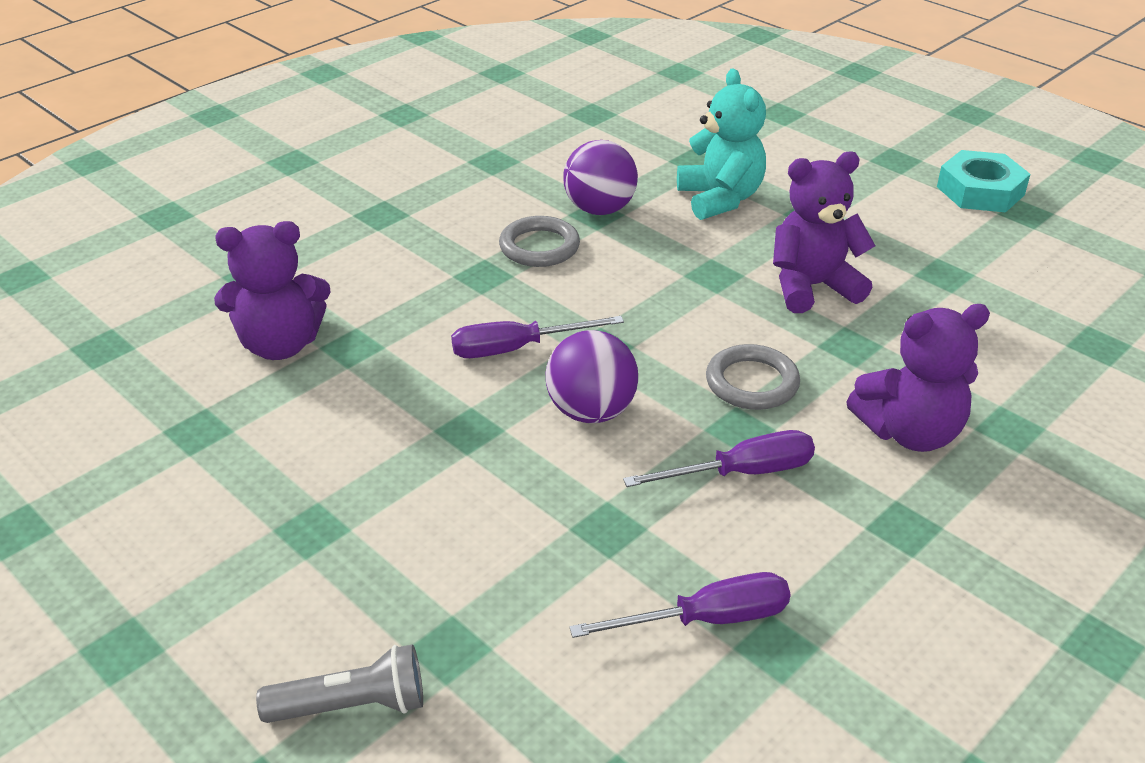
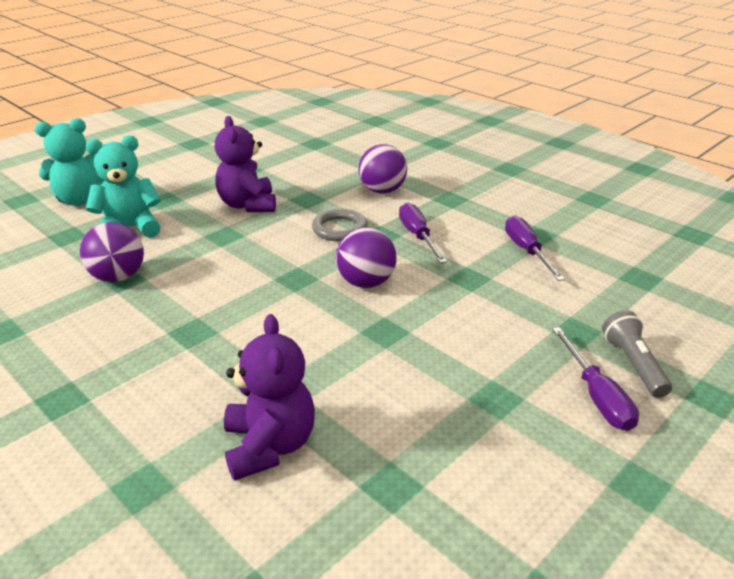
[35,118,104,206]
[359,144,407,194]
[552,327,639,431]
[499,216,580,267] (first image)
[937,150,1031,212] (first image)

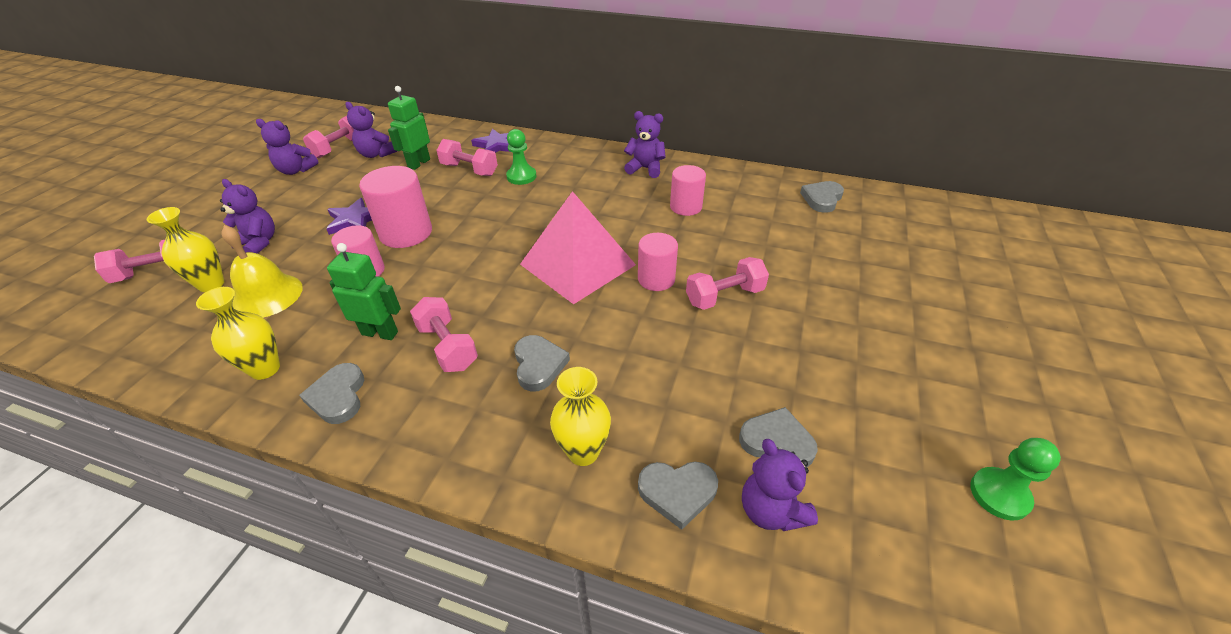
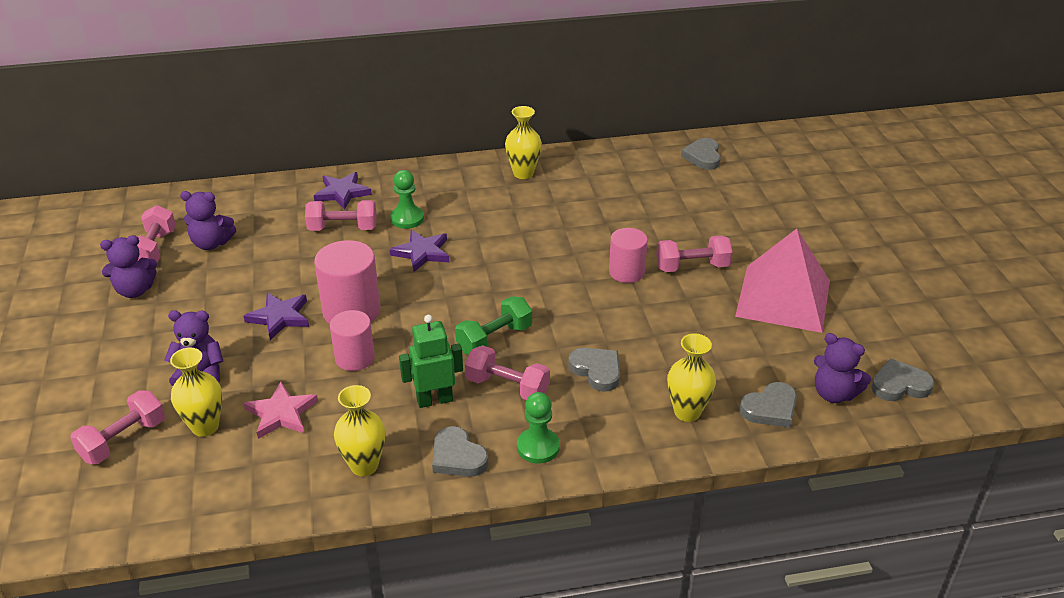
[244,382,318,439]
[390,230,449,272]
[455,296,532,354]
[505,106,542,179]
[517,392,560,464]
[656,235,733,272]
[735,229,830,333]
[871,358,934,401]
[388,86,430,170] (first image)
[670,165,706,216] (first image)

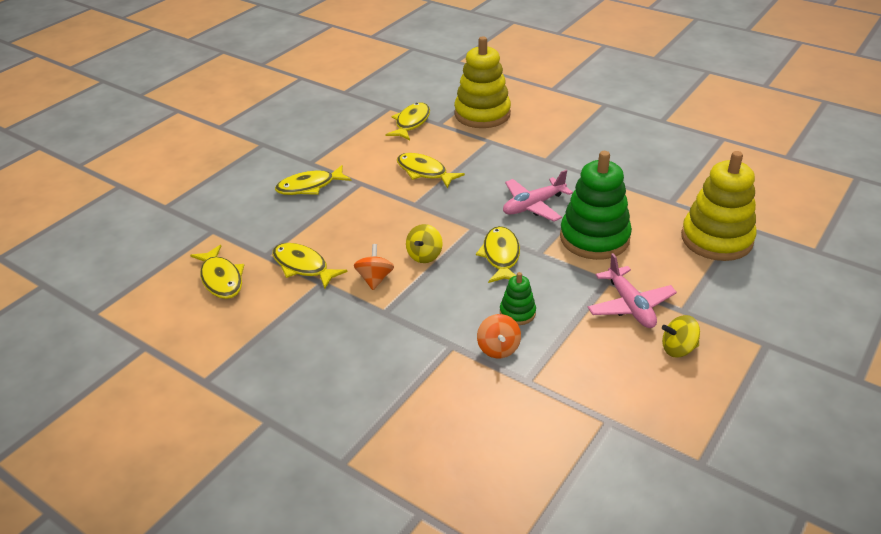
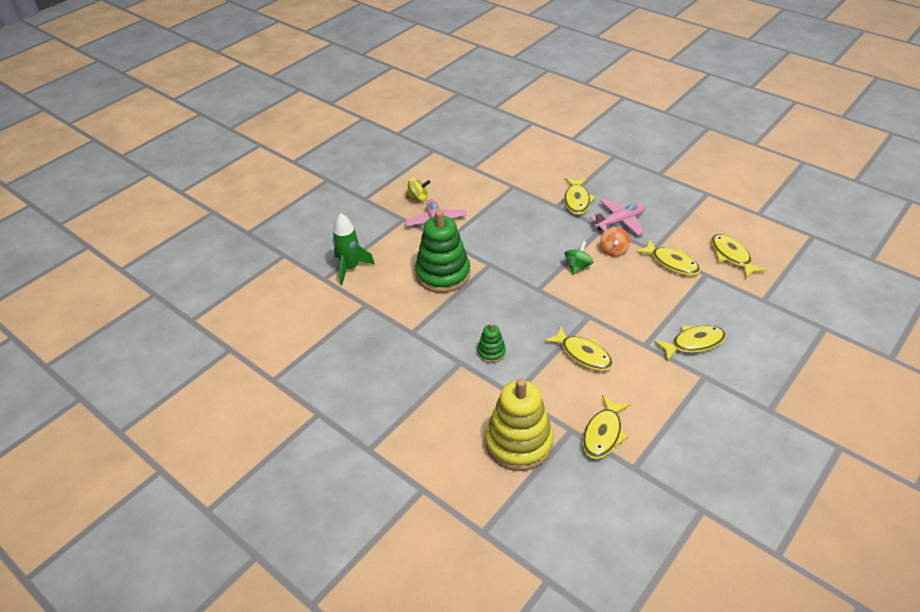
[332,213,375,285]
[477,323,506,363]
[564,178,596,215]
[565,241,593,275]
[590,198,645,235]
[477,314,521,358] (first image)

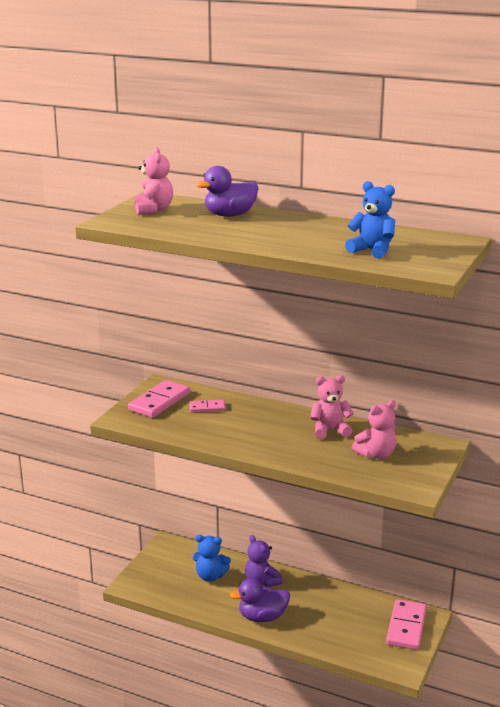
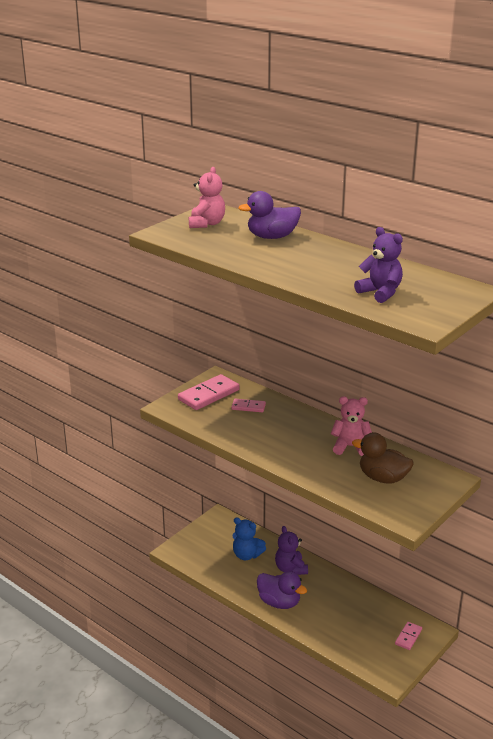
[257,571,307,609]
[352,432,414,484]
[354,227,403,303]
[395,622,422,650]

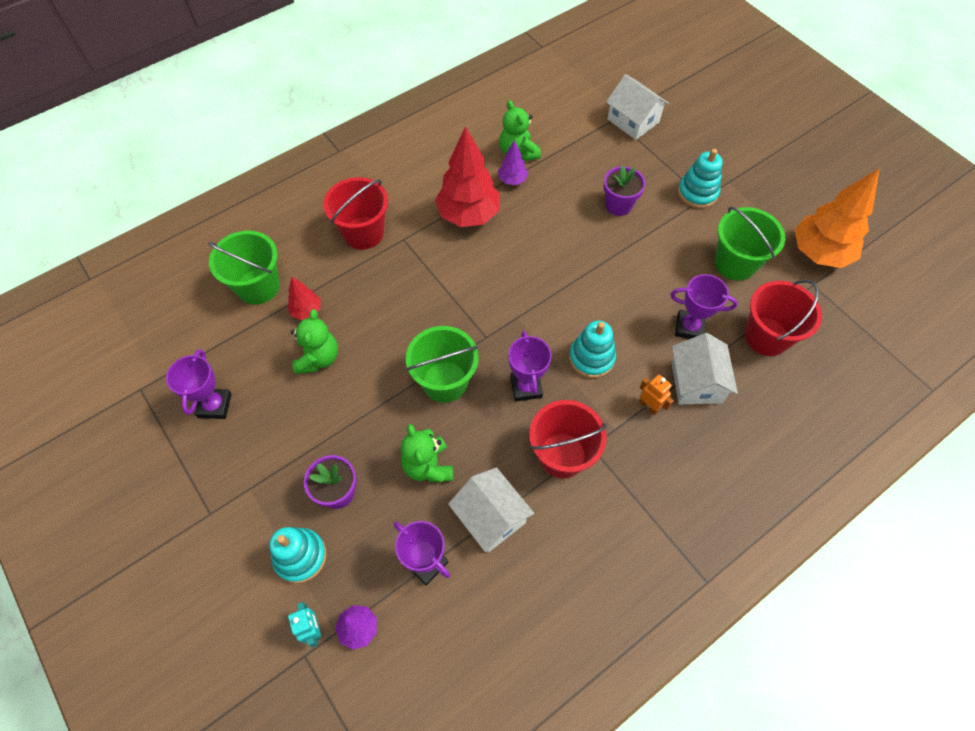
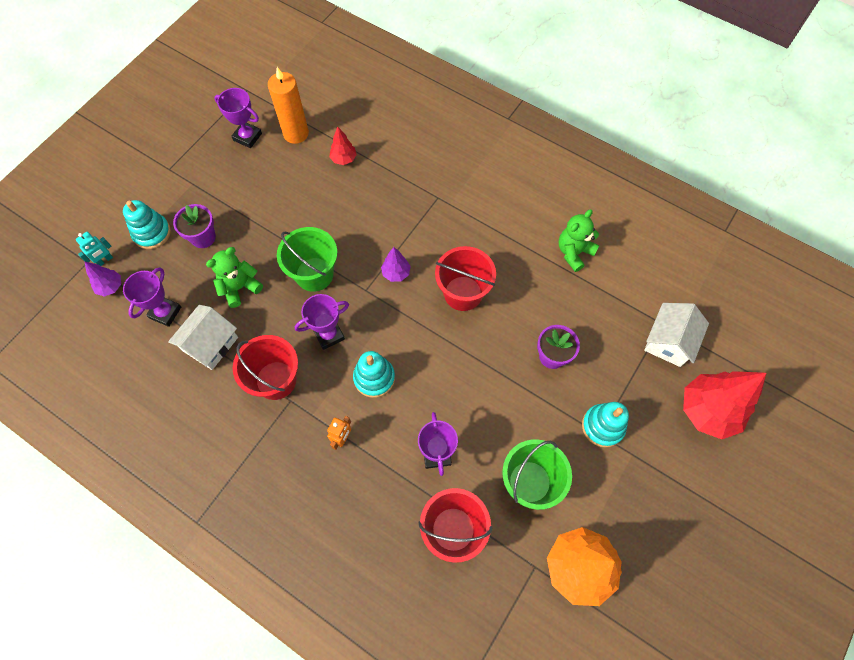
[214,88,262,148]
[268,67,309,144]
[381,247,411,282]
[435,246,496,311]
[683,371,766,439]
[208,231,280,305] (first image)
[291,309,338,374] (first image)
[671,333,738,404] (first image)

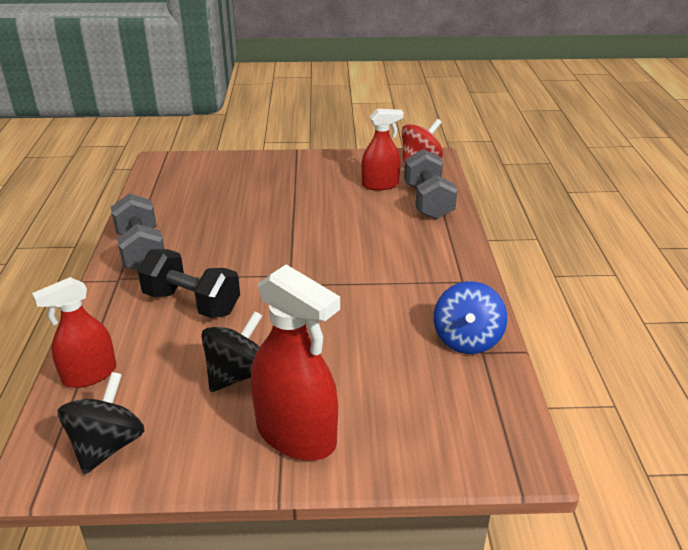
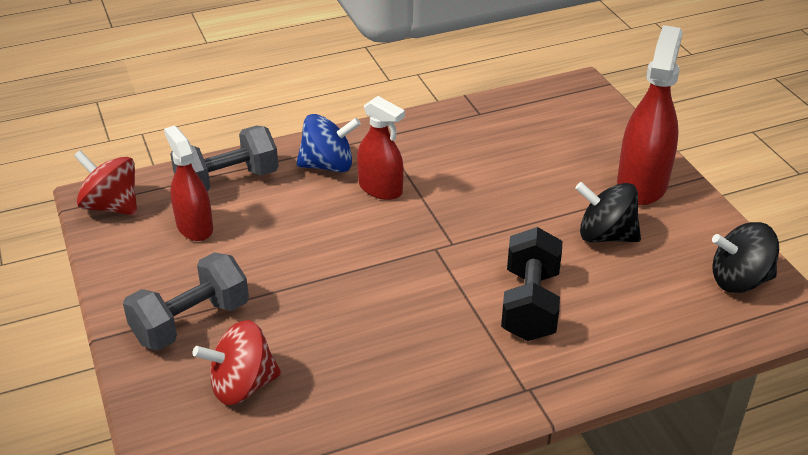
[123,252,249,351]
[192,320,281,405]
[296,114,361,172]
[357,96,405,200]

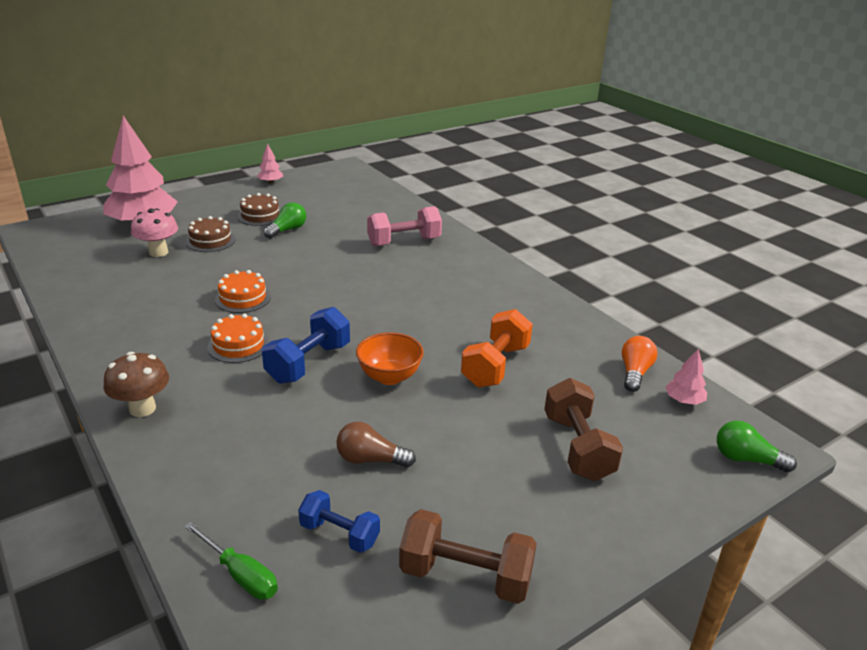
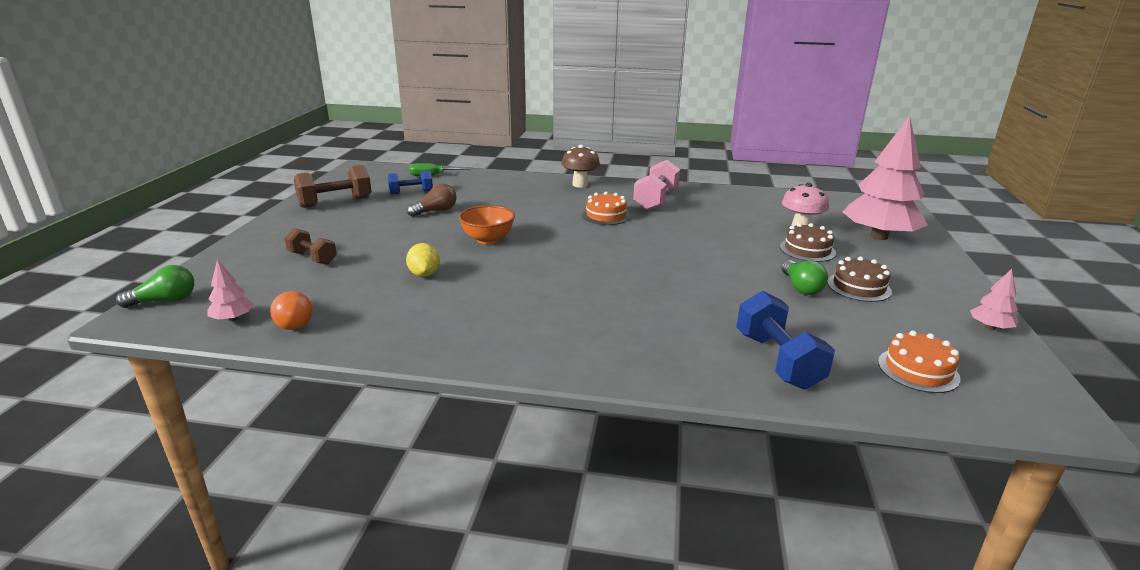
[284,228,337,265]
[406,243,440,277]
[633,160,680,210]
[737,291,835,390]
[878,331,961,393]

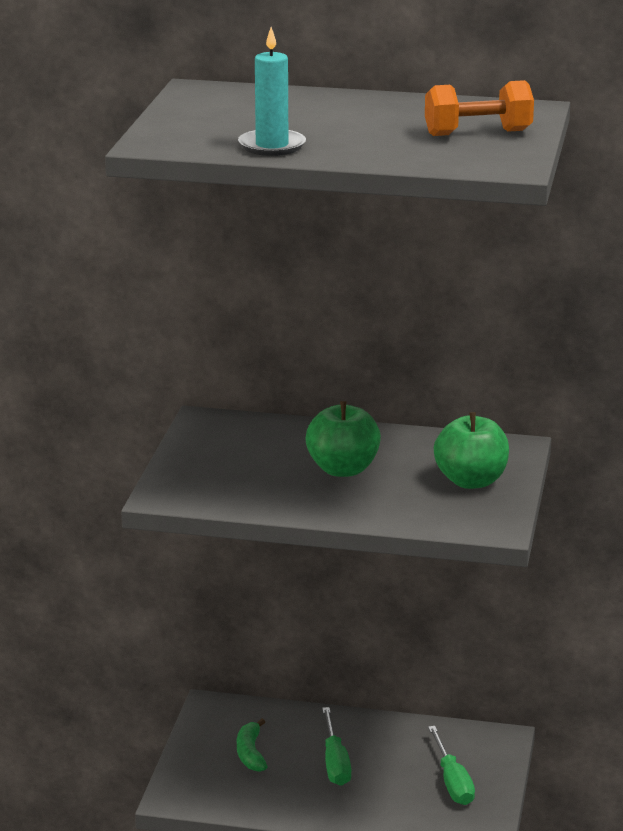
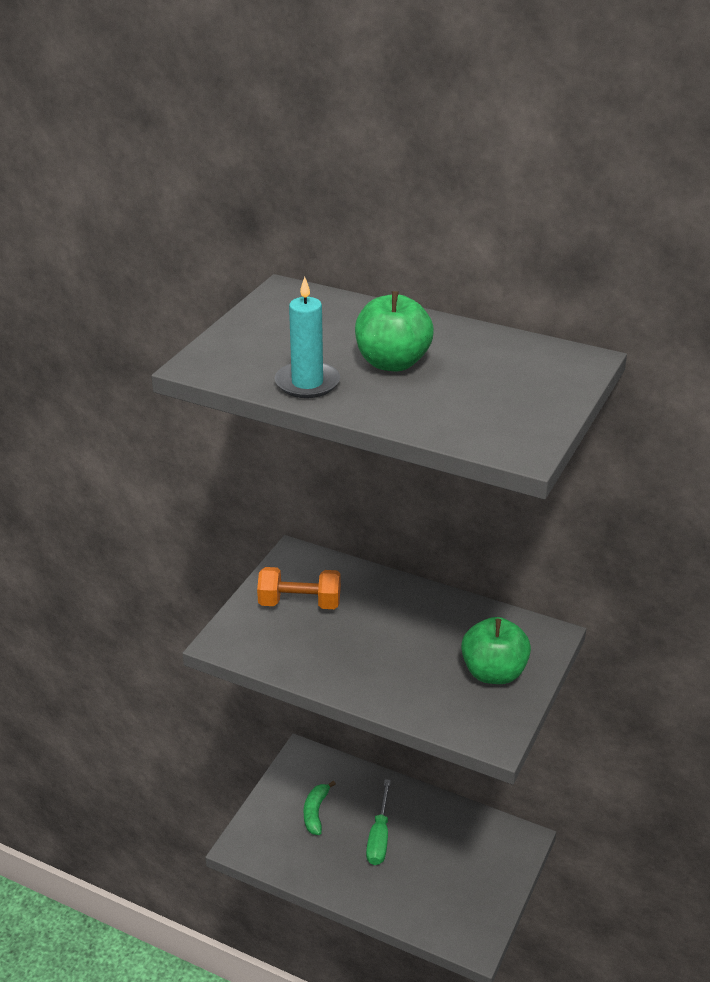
[257,567,341,609]
[355,291,434,371]
[428,726,475,805] (first image)

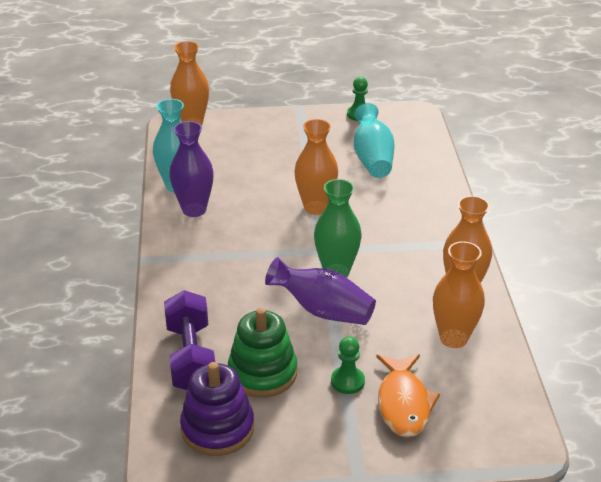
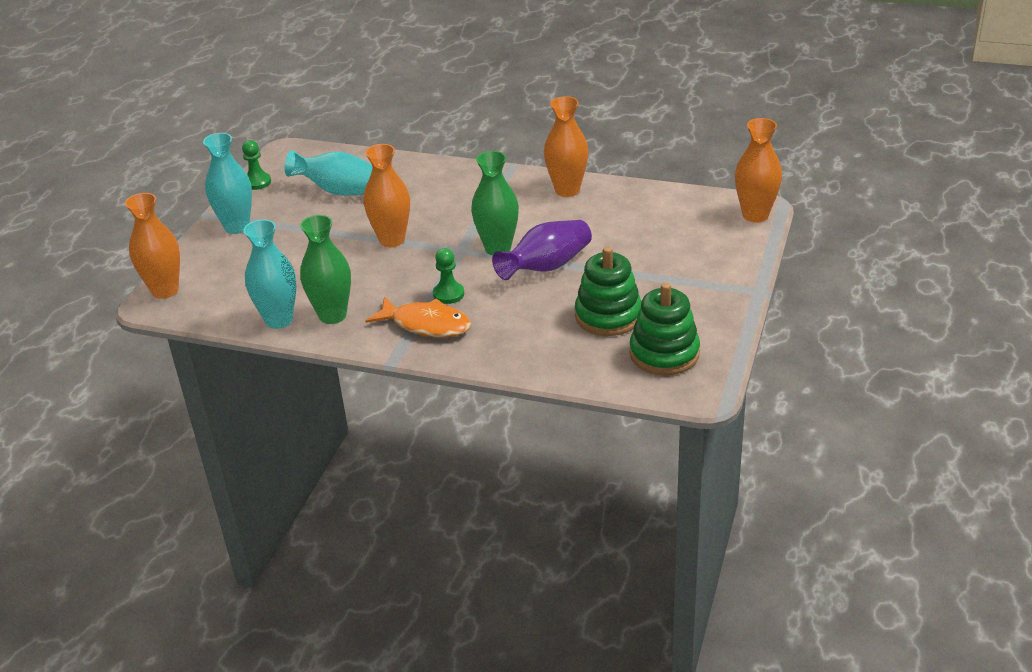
[203,133,252,234]
[300,215,351,324]
[365,296,471,337]
[433,248,464,304]
[630,283,700,375]
[735,118,782,223]
[164,290,215,390] (first image)

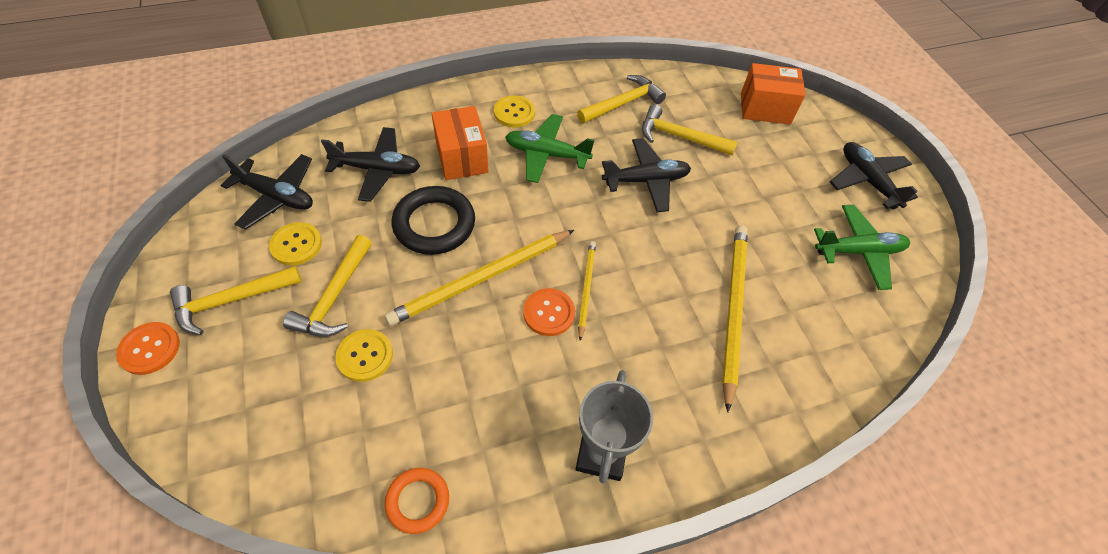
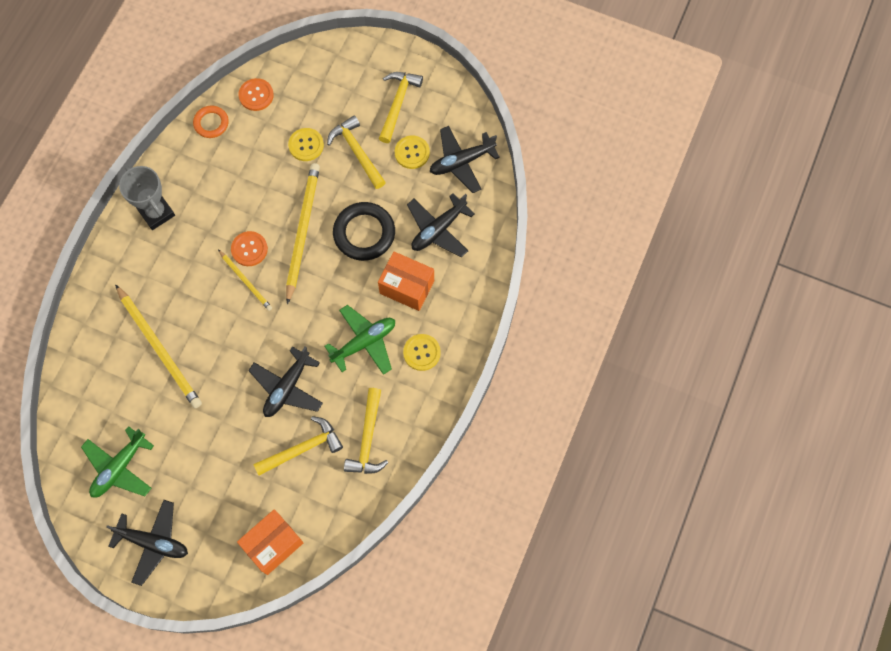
[238,78,274,111]

